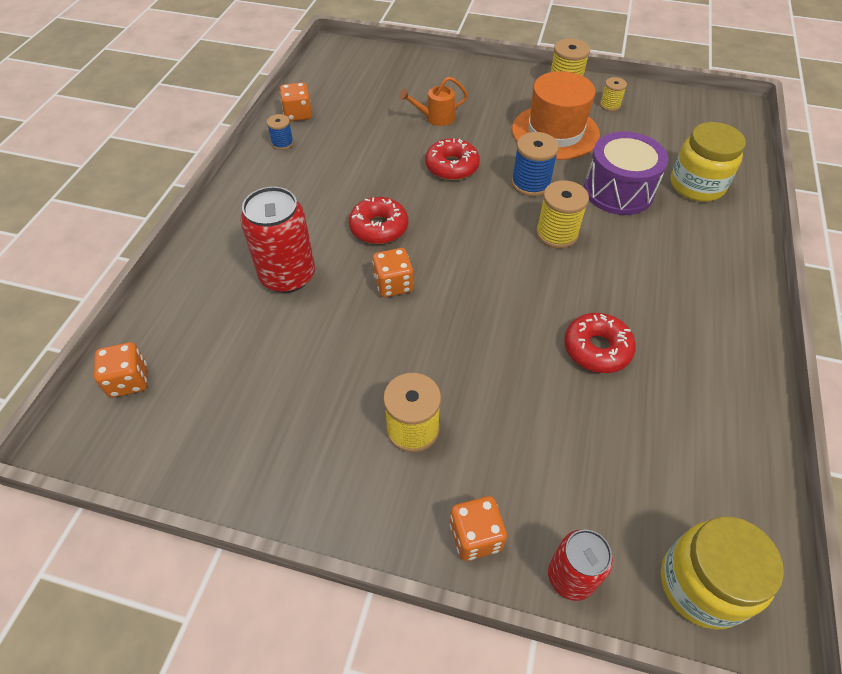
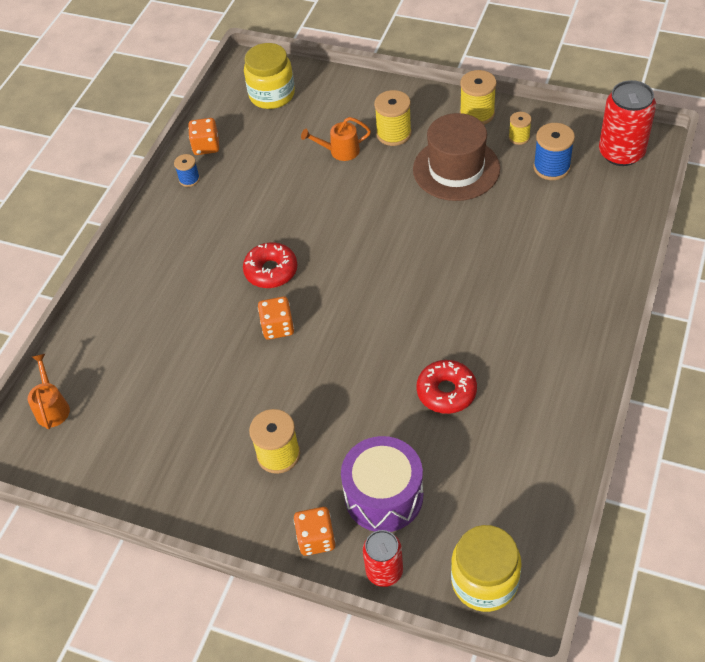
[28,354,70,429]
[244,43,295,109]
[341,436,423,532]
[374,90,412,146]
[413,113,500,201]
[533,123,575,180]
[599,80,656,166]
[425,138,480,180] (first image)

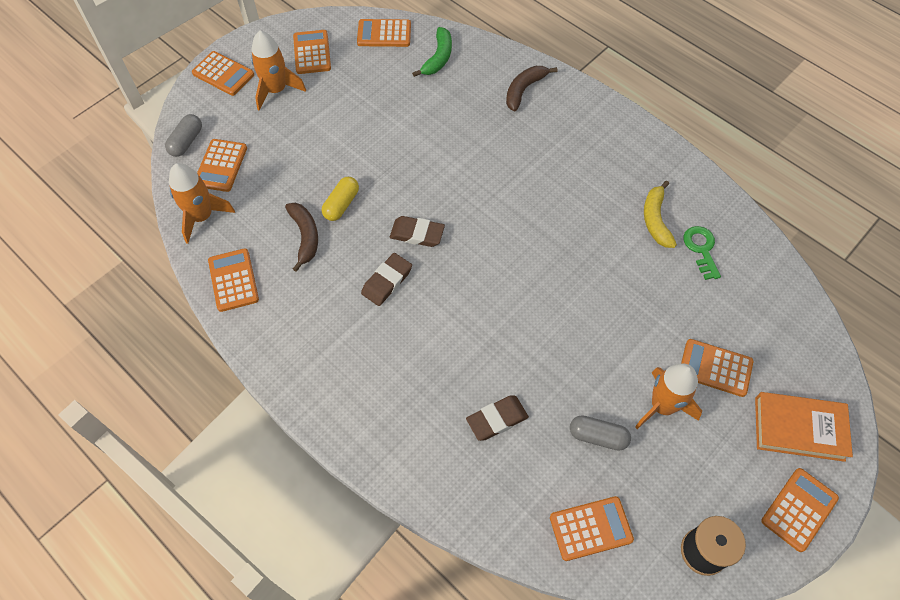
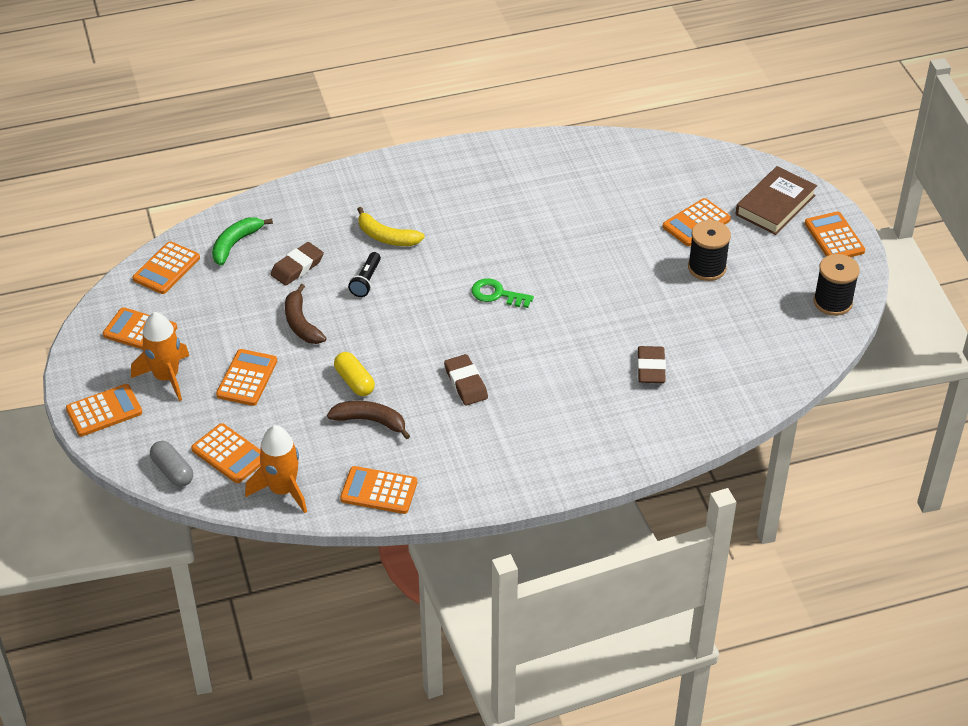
[212,217,273,265]
[216,349,277,406]
[270,242,324,286]
[285,284,327,344]
[348,252,381,297]
[357,207,425,246]
[471,278,534,308]
[688,220,731,281]
[735,166,817,235]
[570,415,631,451] (first image)

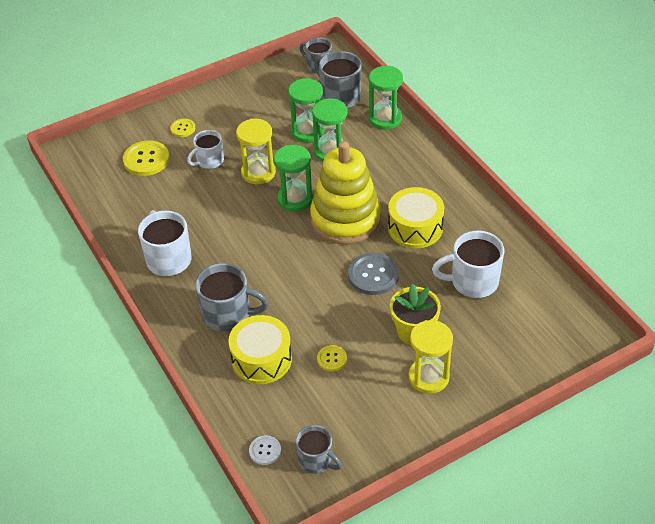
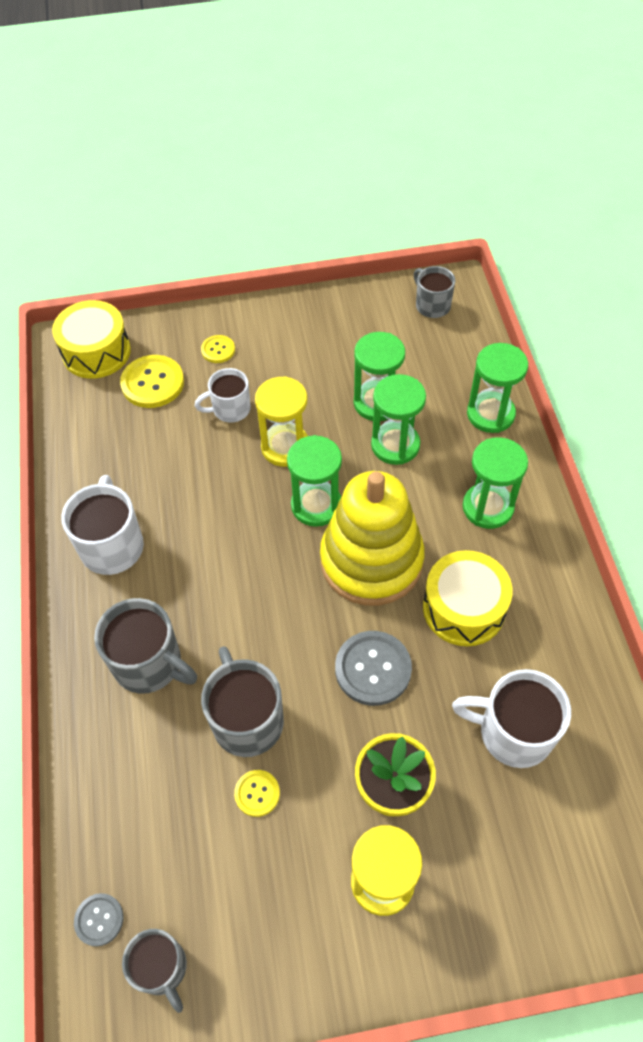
[52,300,131,379]
[74,893,124,947]
[201,646,284,757]
[463,437,528,529]

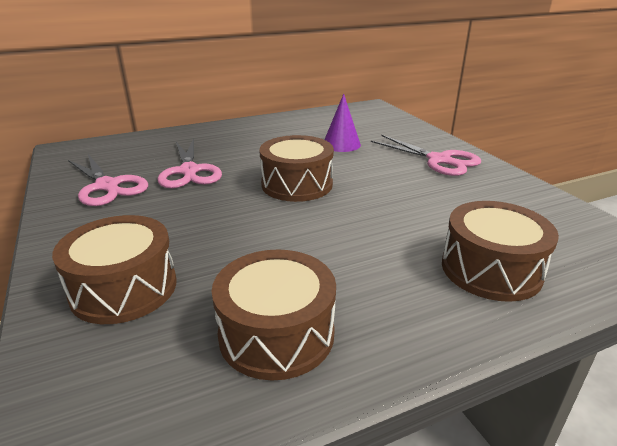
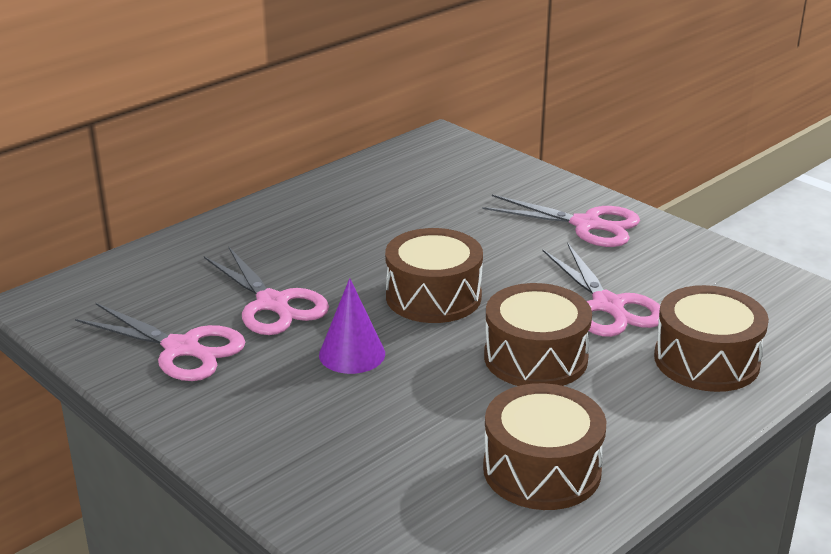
[319,278,385,374]
[484,283,592,386]
[543,244,660,337]

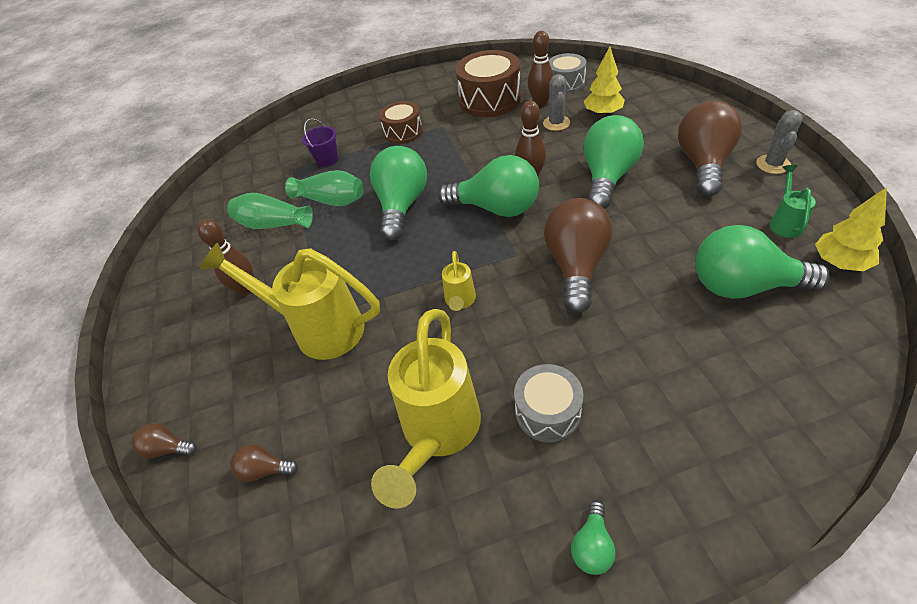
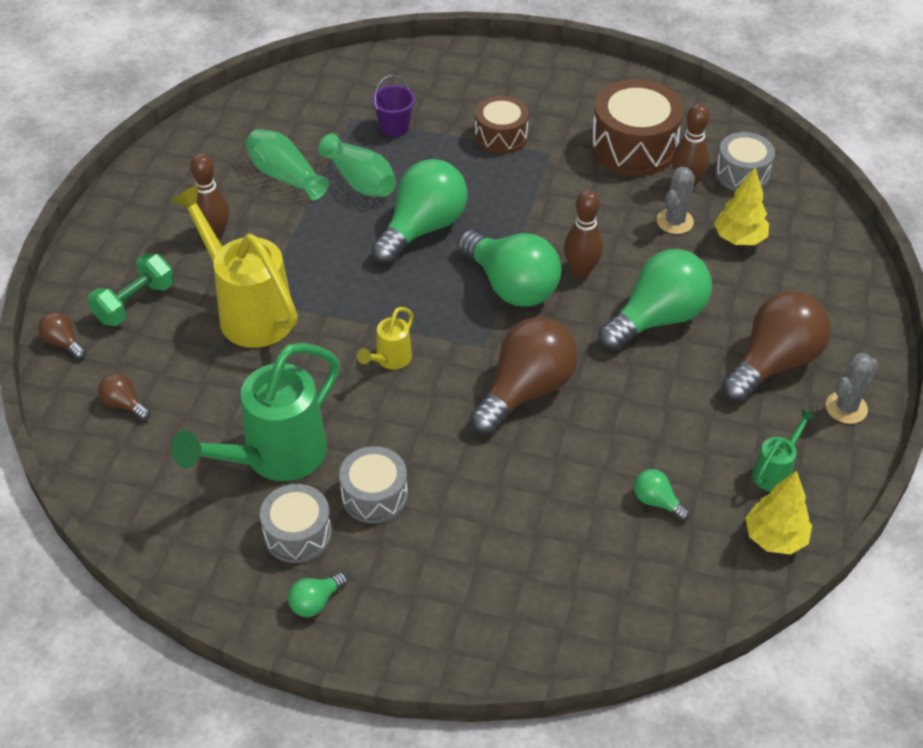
[88,253,174,326]
[171,343,340,481]
[260,484,332,563]
[634,469,690,521]

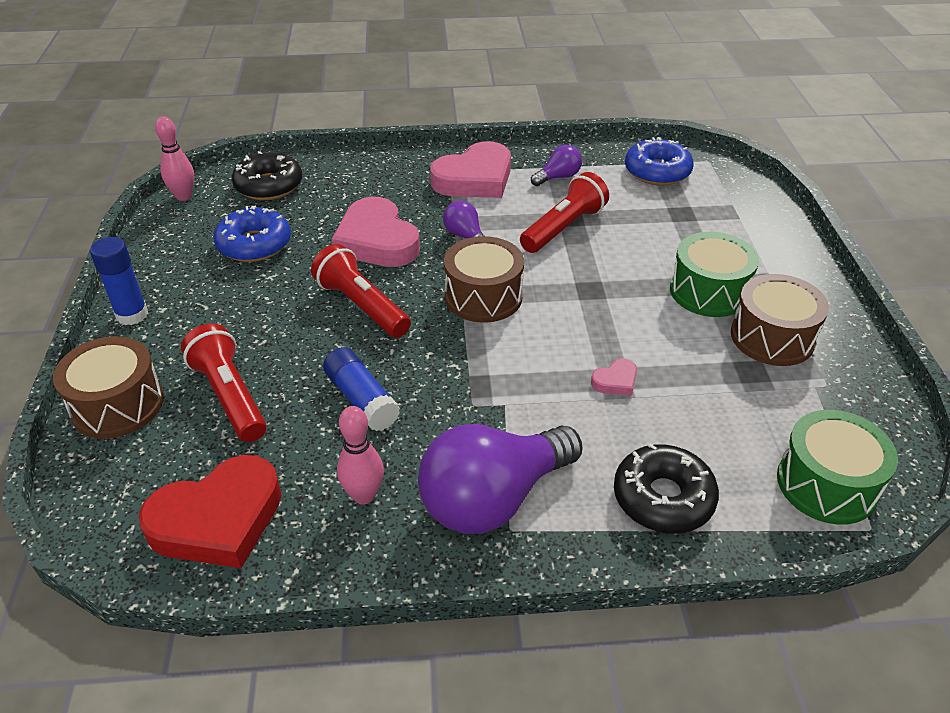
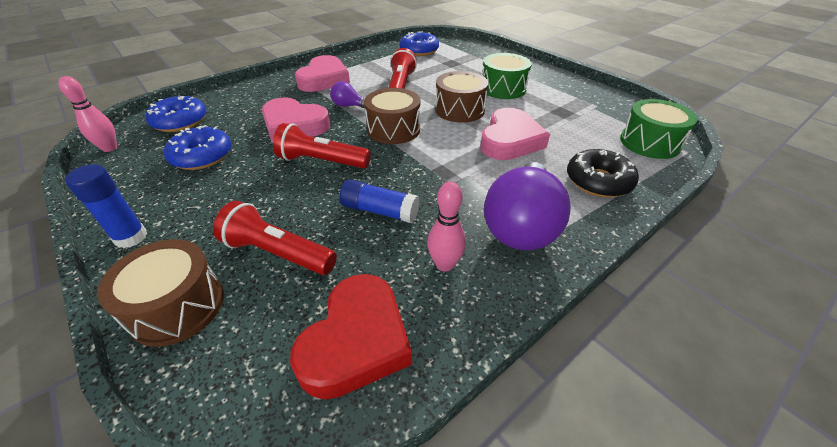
[145,96,207,132]
[435,71,488,123]
[480,108,550,160]
[531,145,582,186] (first image)

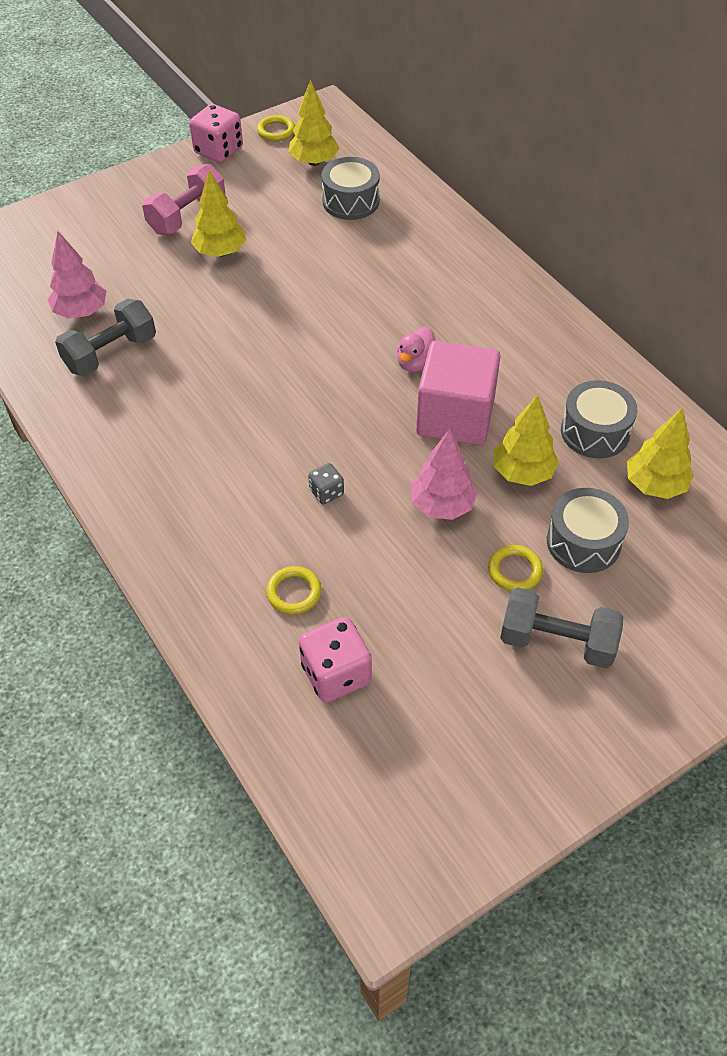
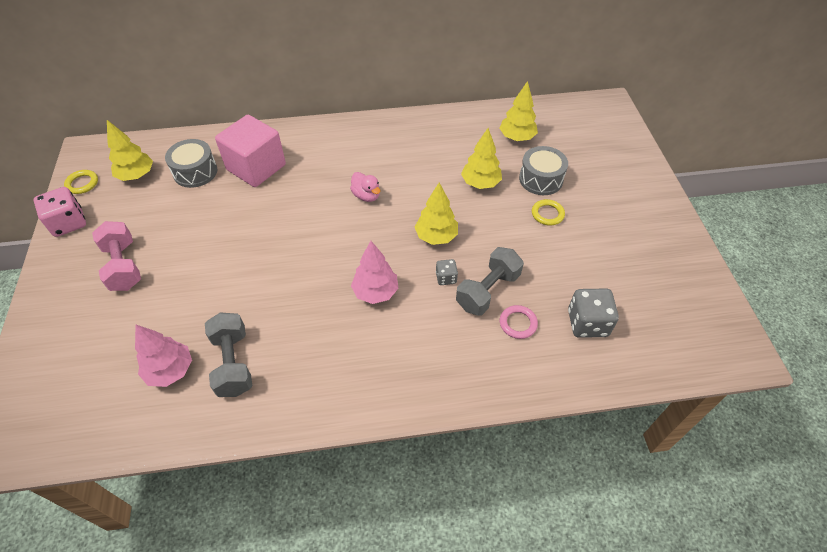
[215,115,286,187]
[351,241,398,304]
[415,183,458,245]
[456,247,524,316]
[500,305,538,339]
[568,288,619,338]
[561,380,637,458] (first image)

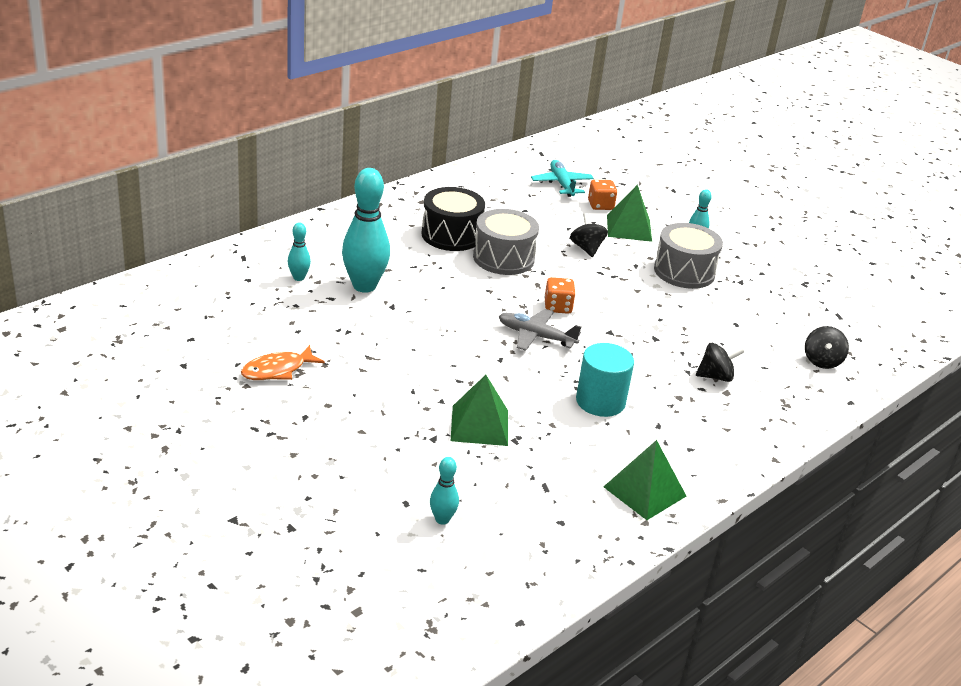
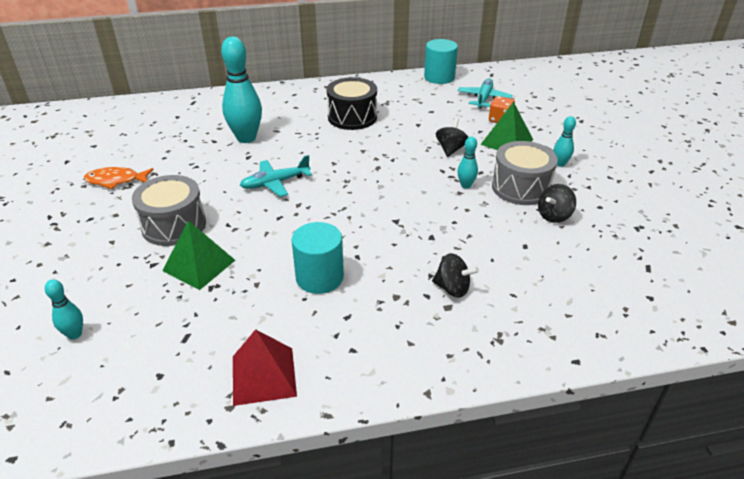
[132,175,206,246]
[233,329,297,406]
[240,155,312,197]
[424,39,458,84]
[457,136,478,189]
[538,184,576,223]
[499,309,581,351] (first image)
[544,277,576,314] (first image)

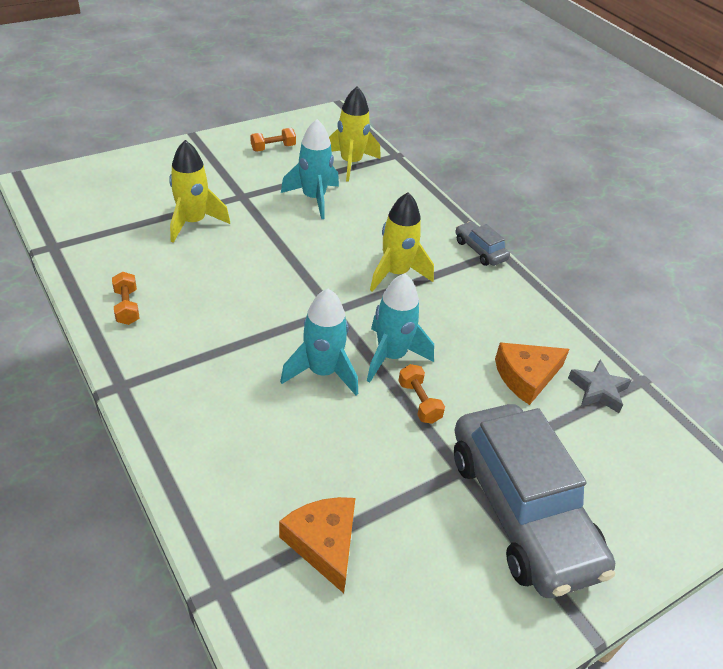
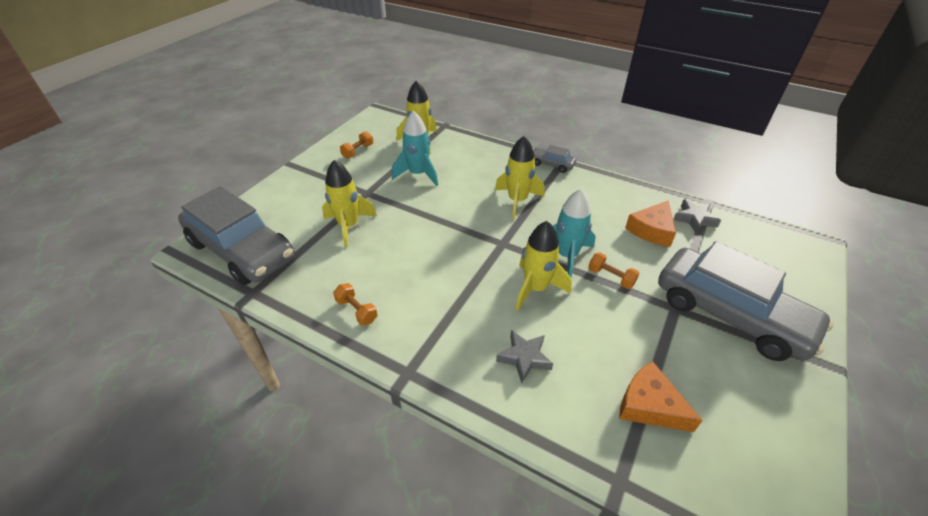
[178,186,295,285]
[496,330,553,383]
[516,221,572,310]

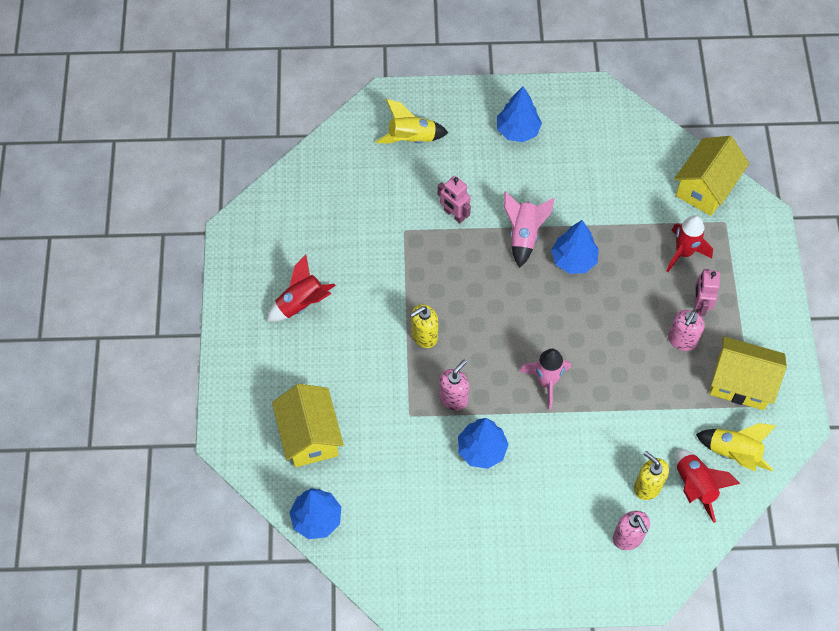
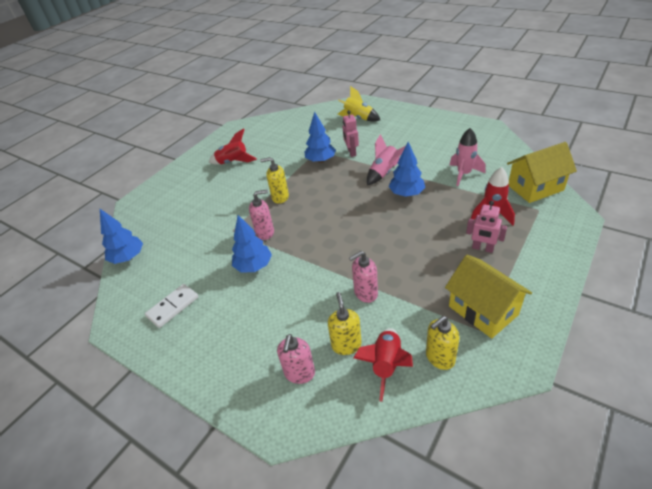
[145,284,198,328]
[304,111,336,163]
[349,251,378,303]
[426,316,460,370]
[449,128,485,186]
[466,201,507,253]
[272,384,344,467] (first image)

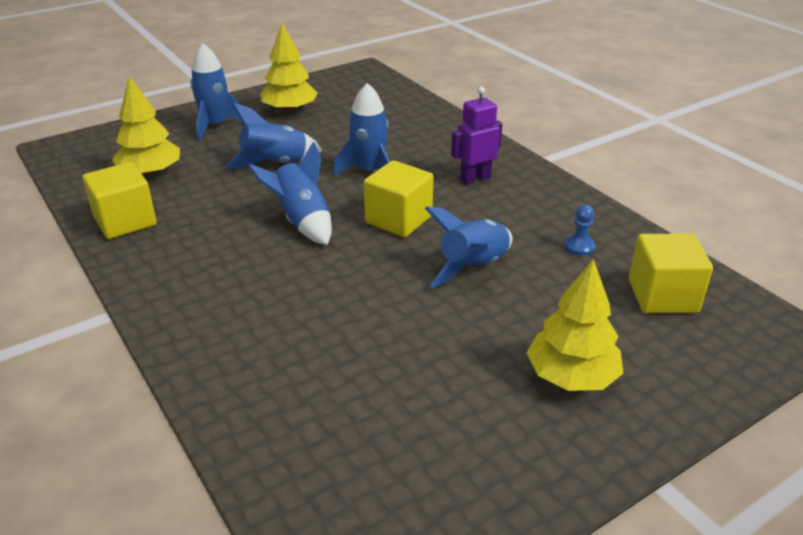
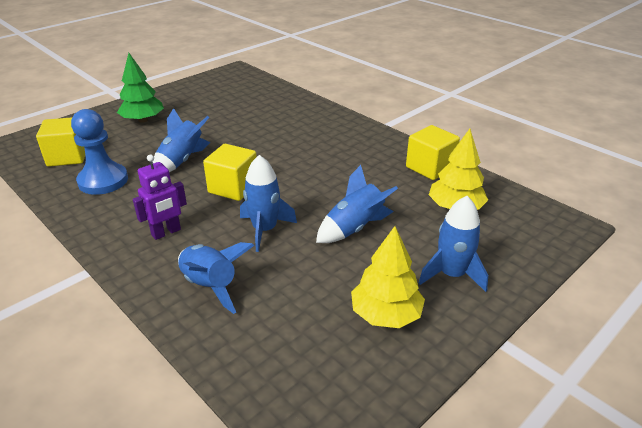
[71,109,128,195]
[117,53,164,123]
[178,242,254,314]

